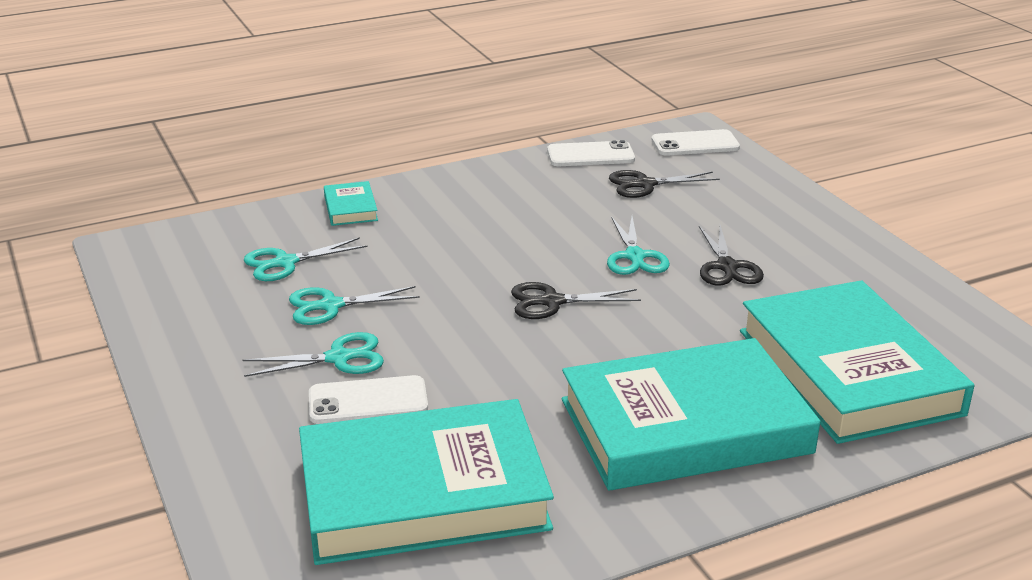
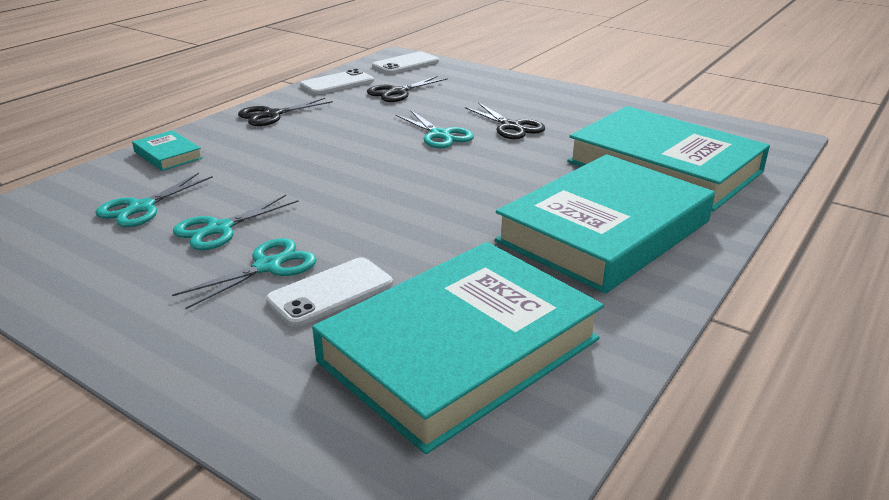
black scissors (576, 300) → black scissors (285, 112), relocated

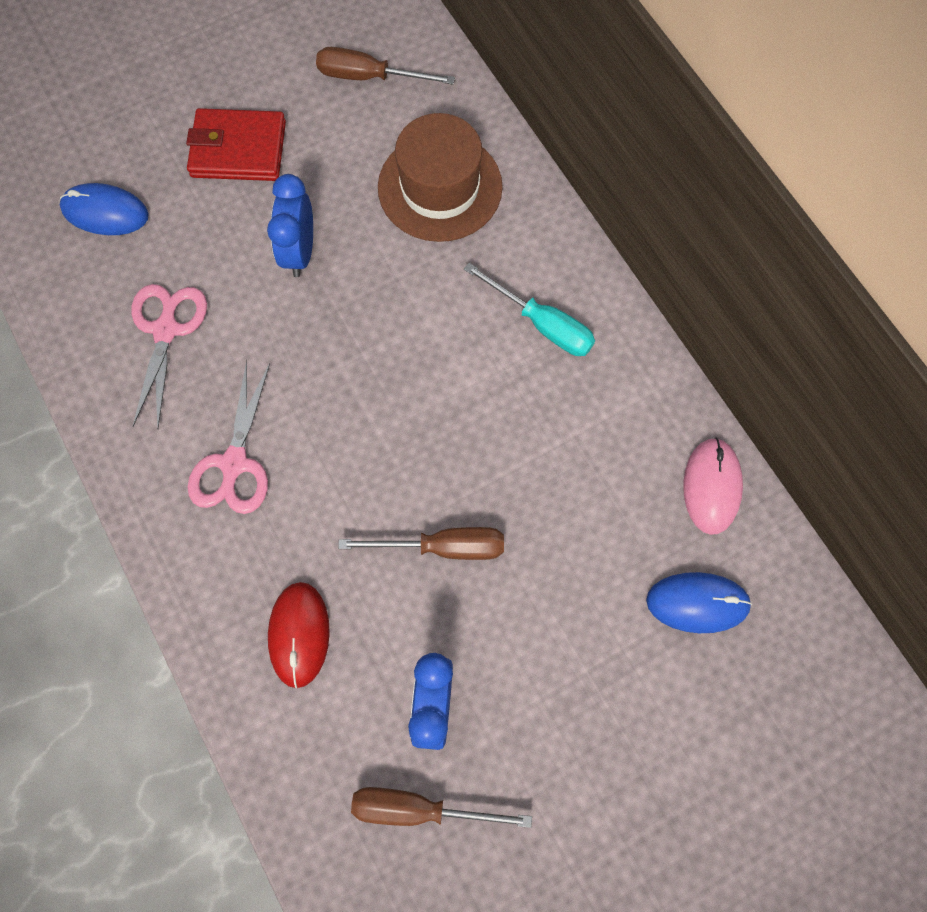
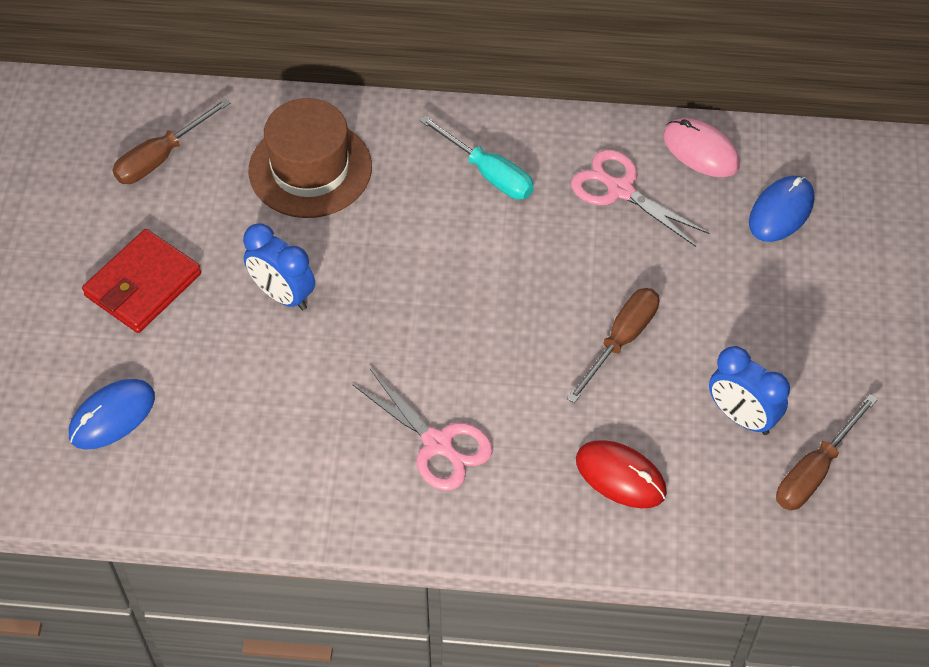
turquoise screwdriver (529, 309) → turquoise screwdriver (477, 158), 60 degrees clockwise
pink scissors (169, 356) → pink scissors (640, 198), relocated

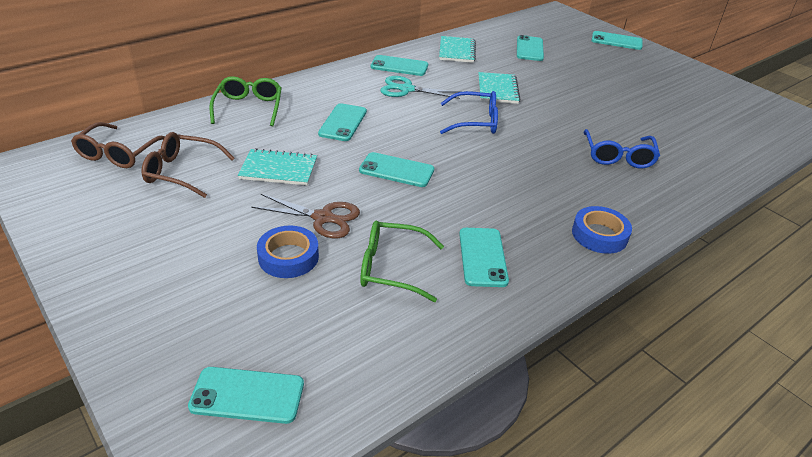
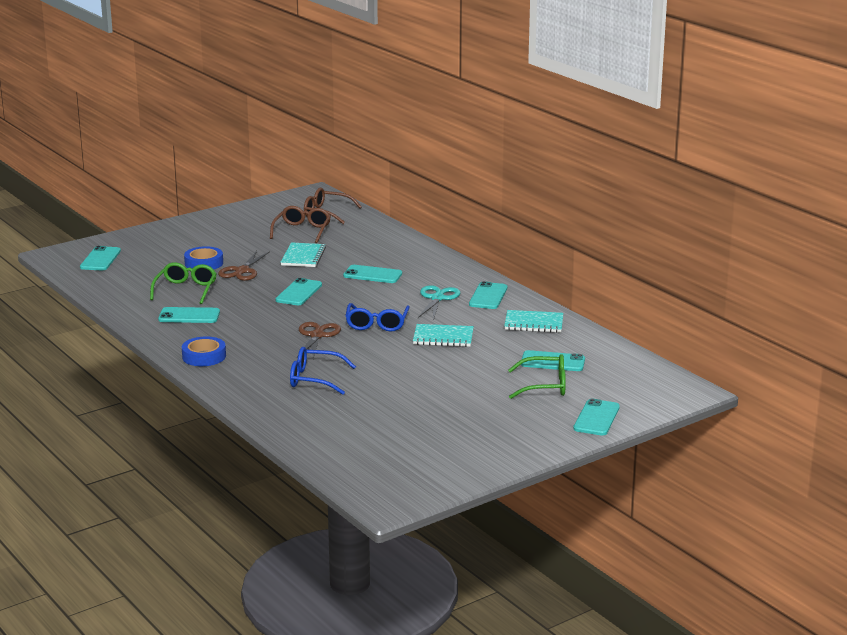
- → brown scissors (319, 340)
green glasses (245, 101) → green glasses (537, 376), relocated

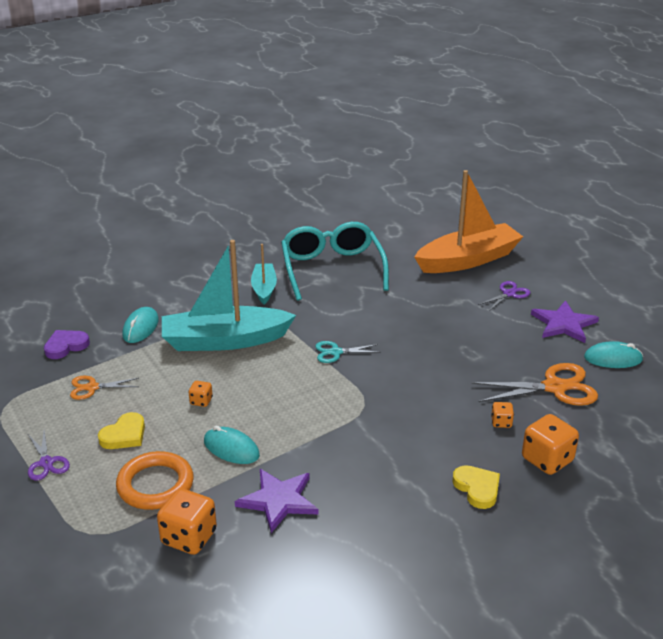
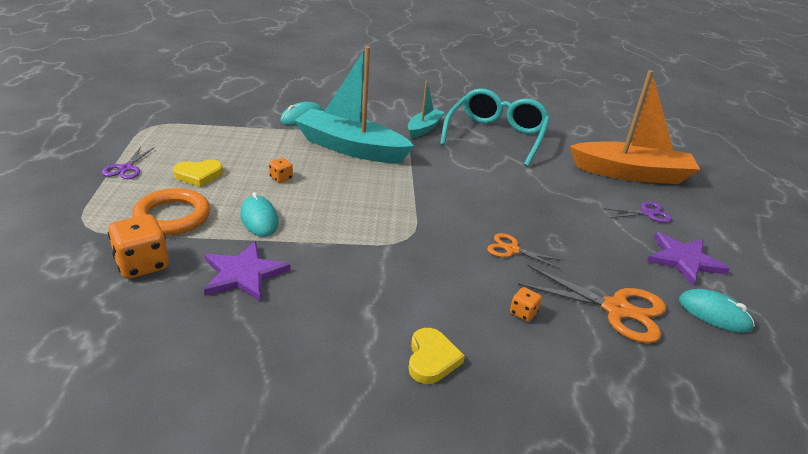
orange scissors (104, 388) → orange scissors (524, 251), relocated
purple heart (67, 344) → -
turquoise scissors (348, 352) → -
orange dice (550, 444) → -

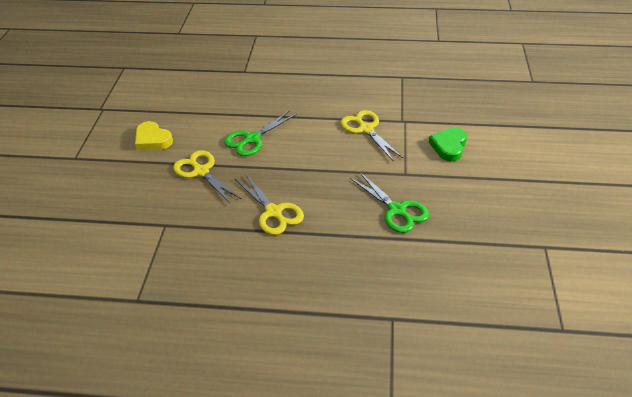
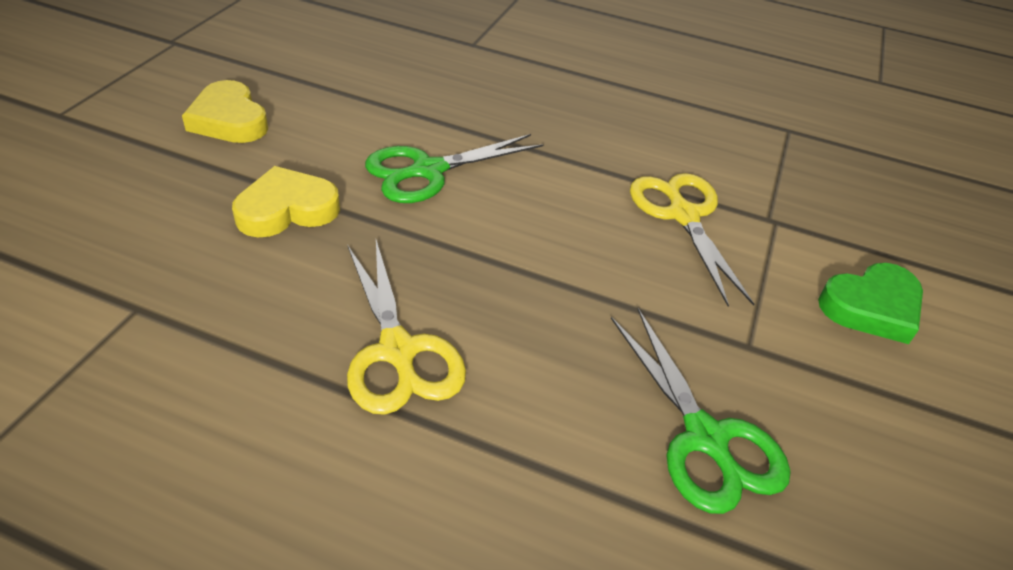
yellow scissors (207, 177) → yellow heart (286, 201)
green heart (448, 144) → green heart (870, 303), 150 degrees counterclockwise

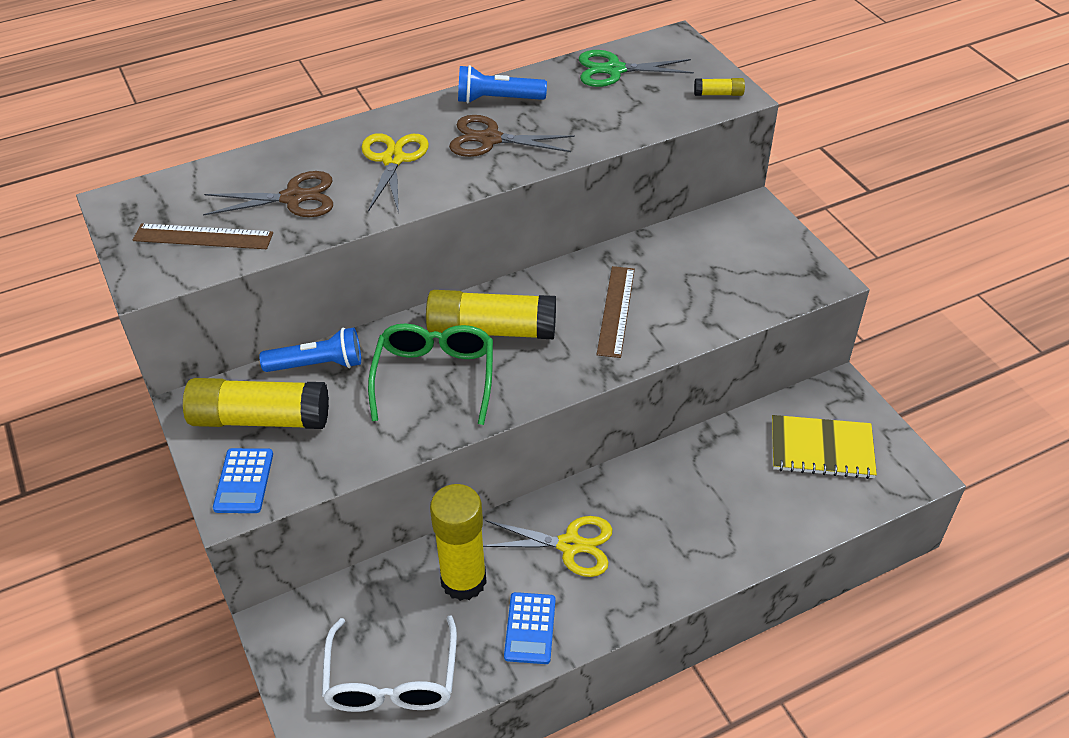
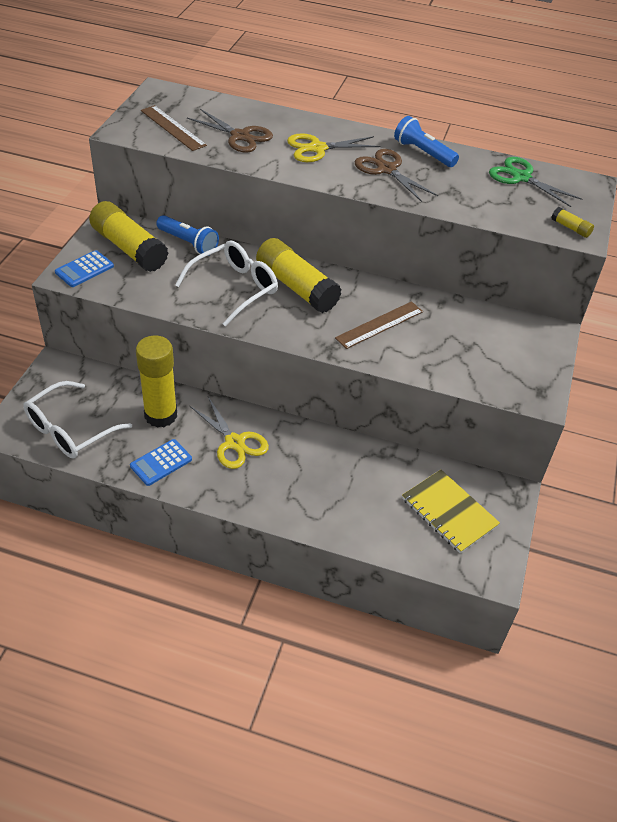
green glasses (430, 374) → white glasses (226, 283)
yellow scissors (395, 173) → yellow scissors (333, 147), 150 degrees counterclockwise

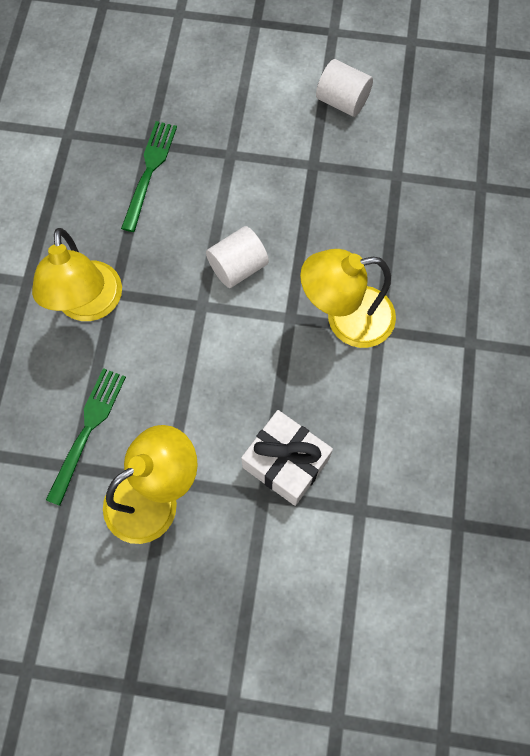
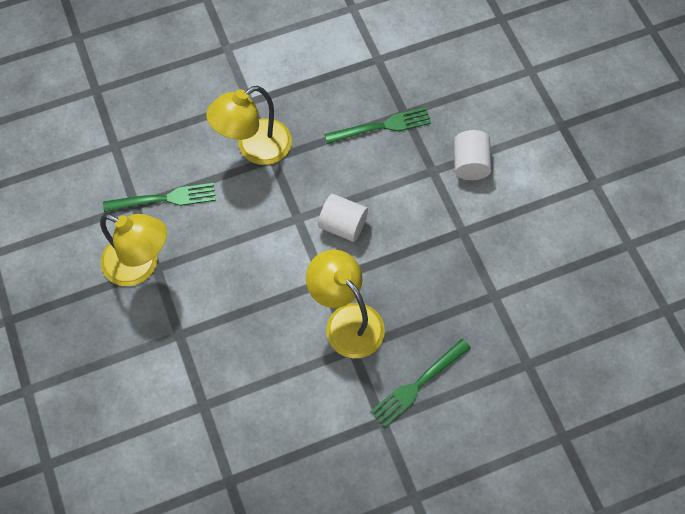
- → green fork (420, 383)
white cylinder (344, 88) → white cylinder (472, 155), relocated
white gift (287, 458) → -

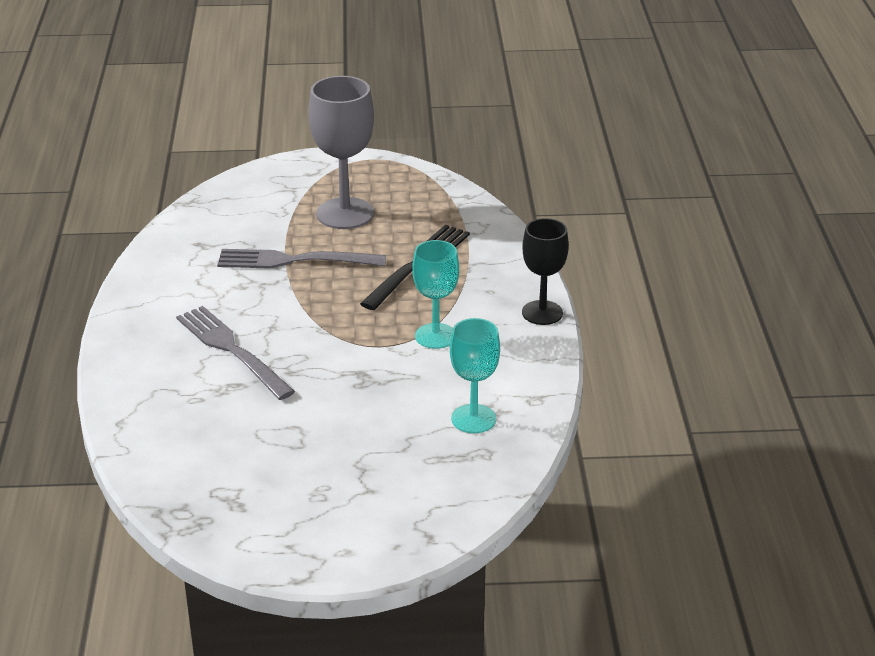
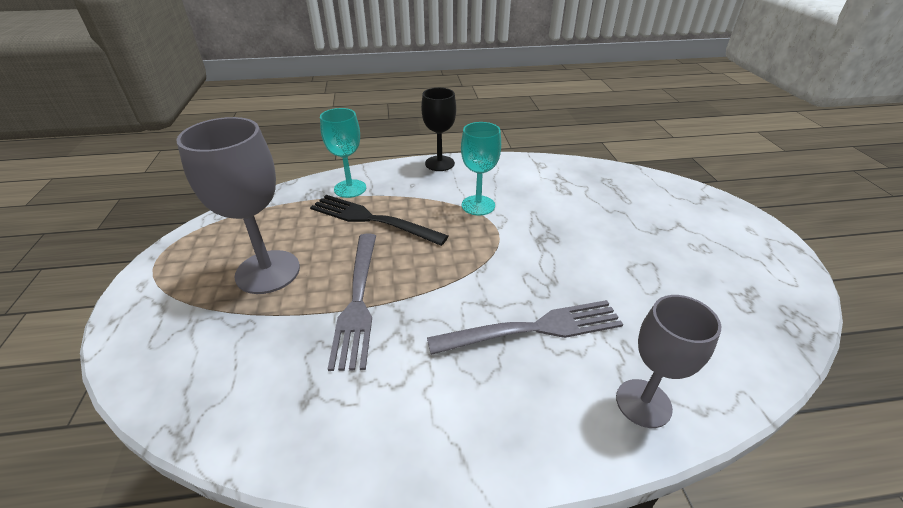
turquoise goblet (475, 375) → turquoise goblet (343, 153), relocated
grey fork (235, 353) → grey fork (525, 327), 150 degrees counterclockwise
- → grey goblet (668, 361)

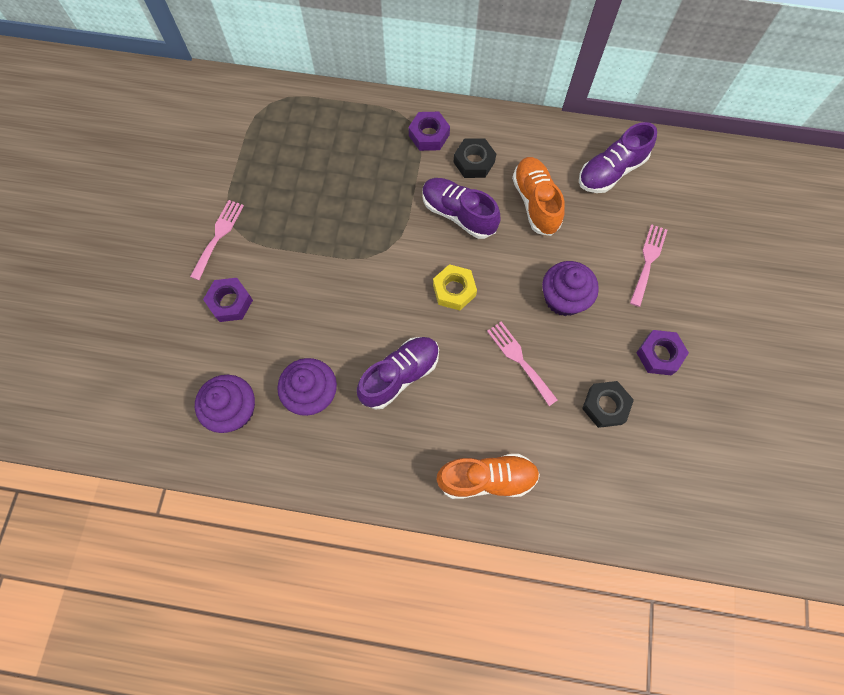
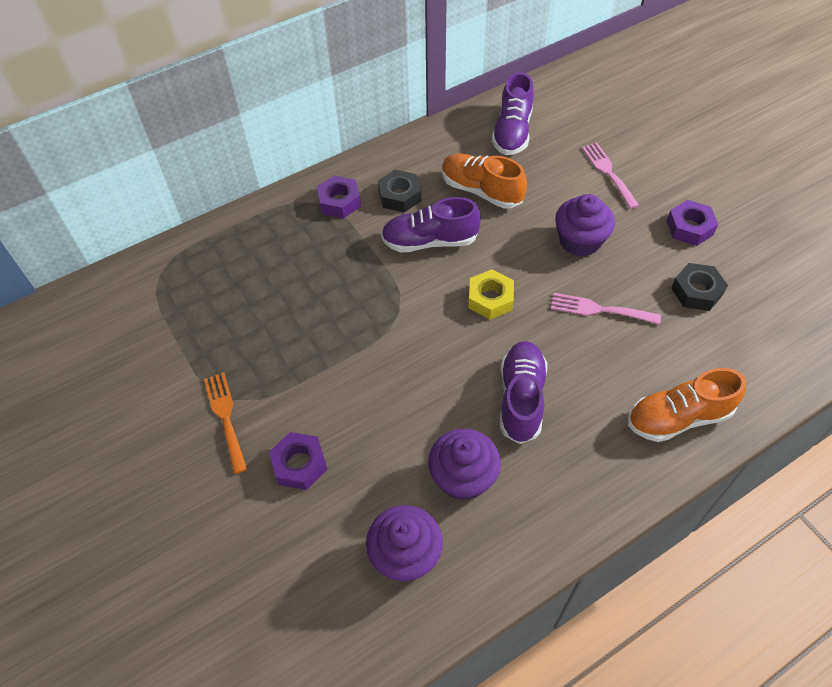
pink fork (217, 240) → orange fork (225, 423)
orange shoe (488, 476) → orange shoe (687, 405), 150 degrees counterclockwise

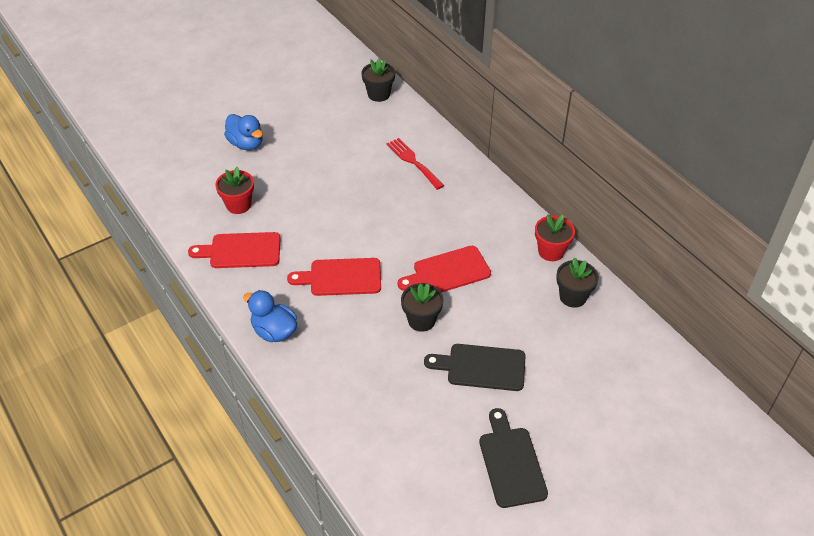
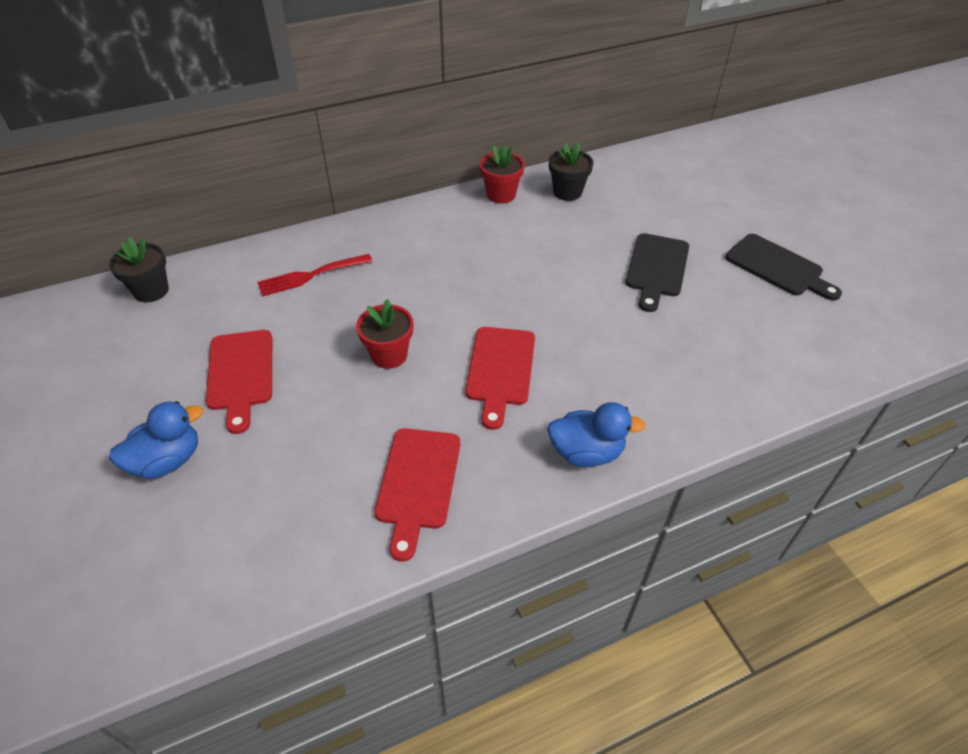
red cutting board (444, 269) → red cutting board (239, 382), relocated
red flower pot (234, 190) → red flower pot (384, 334), relocated
blue duck (270, 316) → blue duck (596, 434), 135 degrees counterclockwise
black cutting board (513, 458) → black cutting board (783, 267), 135 degrees counterclockwise
black flower pot (422, 307) → -

